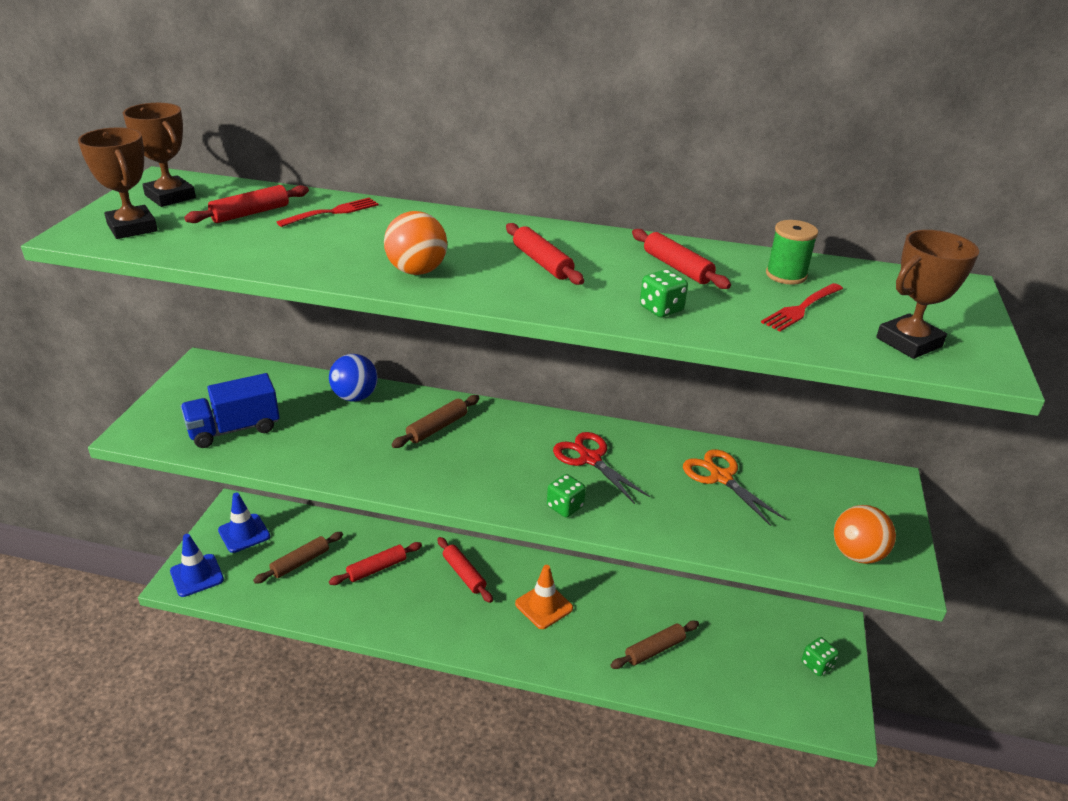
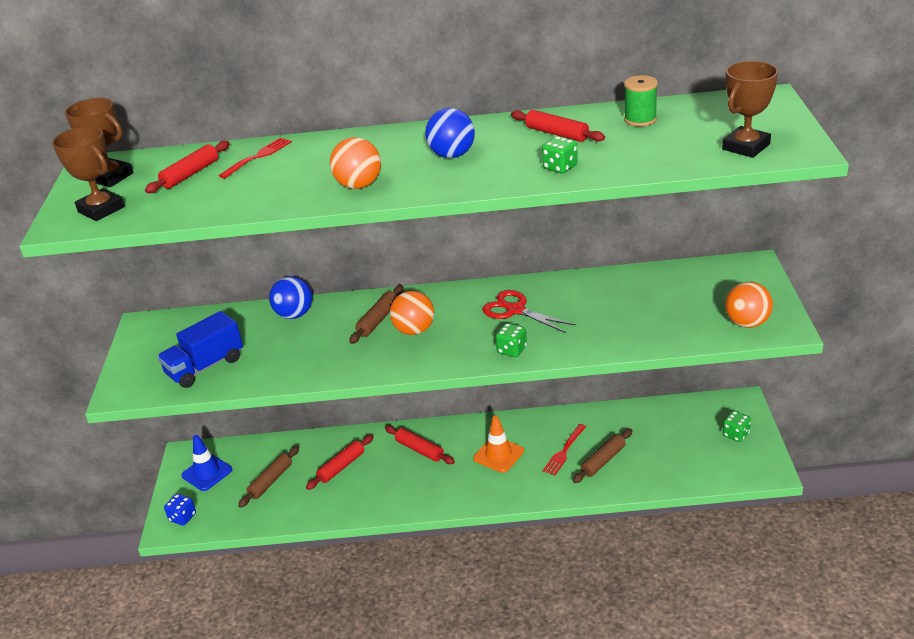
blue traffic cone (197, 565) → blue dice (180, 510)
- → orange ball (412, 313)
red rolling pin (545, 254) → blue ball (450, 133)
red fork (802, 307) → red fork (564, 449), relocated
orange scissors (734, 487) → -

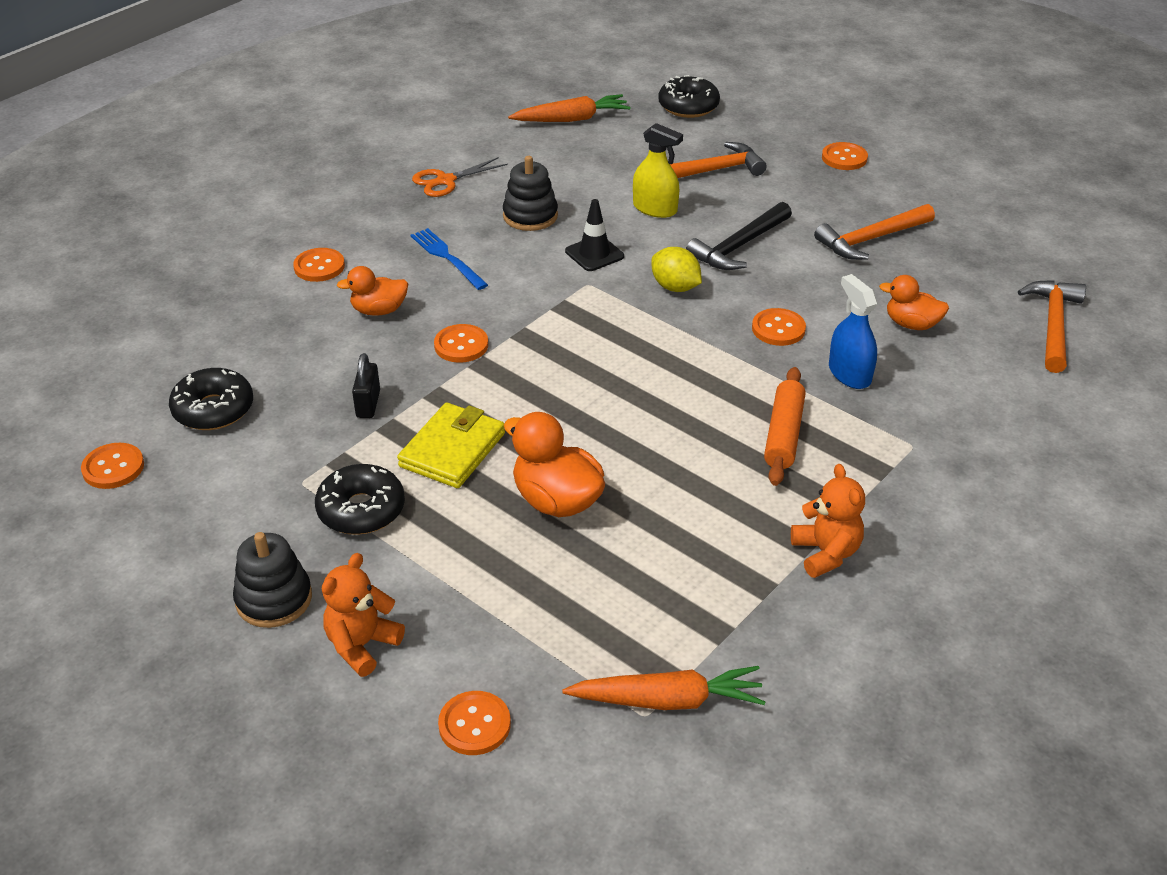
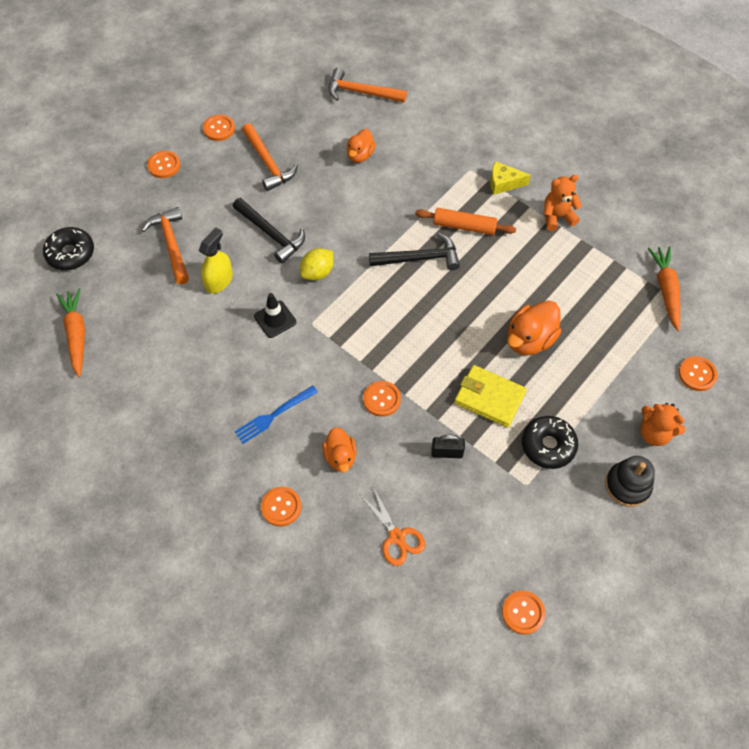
orange button (779, 327) → orange button (219, 128), relocated
orange scissors (460, 177) → orange scissors (393, 526), relocated
- → black hammer (414, 251)
- → yellow cheese (510, 178)
black donut (211, 399) → -
black stacking toy (530, 193) → -
blue spray bottle (853, 331) → -

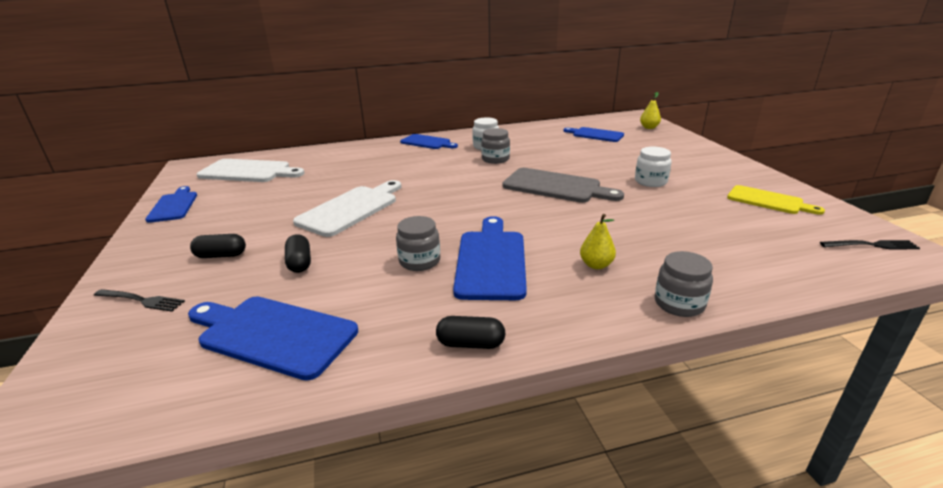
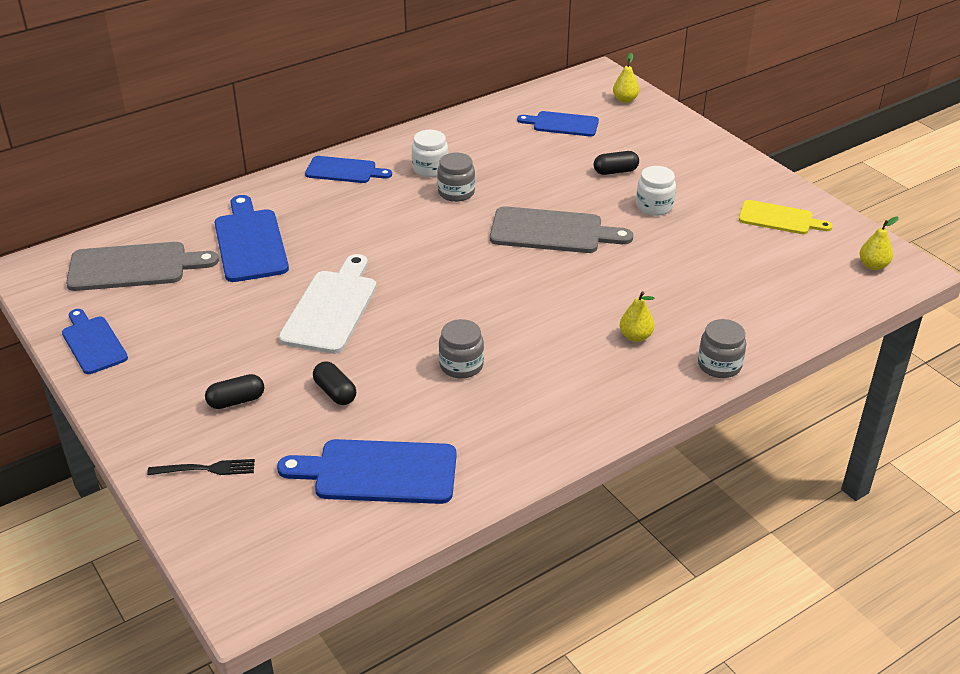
white cutting board (251, 170) → grey cutting board (142, 266)
blue cutting board (490, 258) → blue cutting board (251, 238), relocated
black capsule (470, 332) → black capsule (616, 163), relocated
black fork (870, 245) → yellow pear (879, 243)

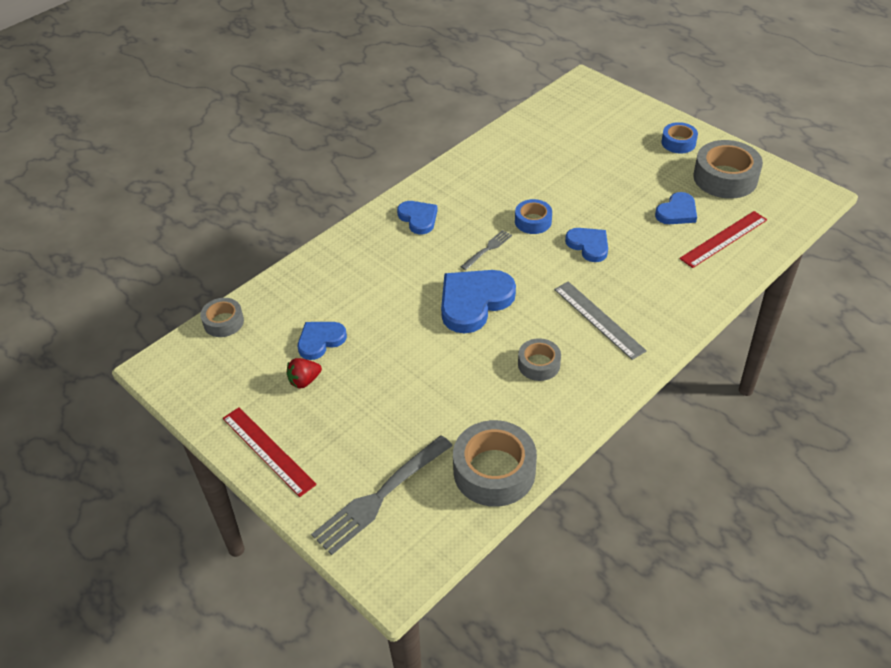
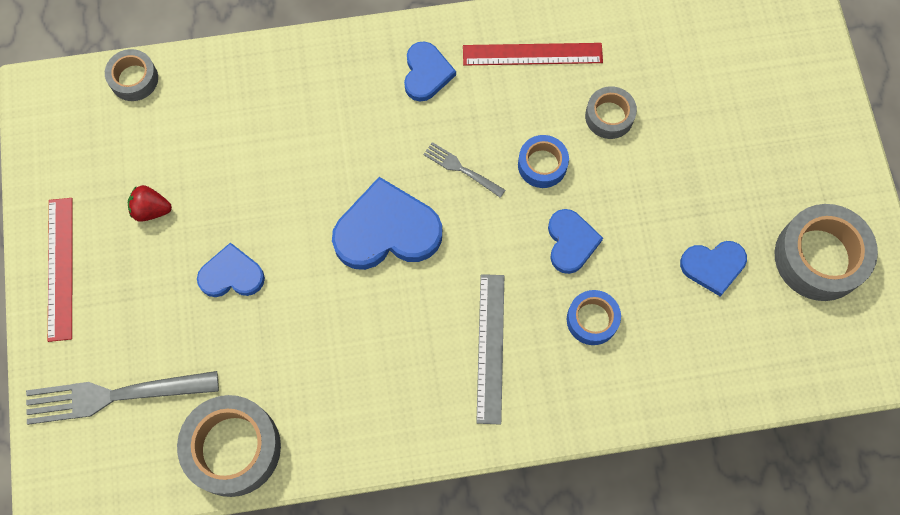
blue heart (322, 341) → blue heart (231, 269), relocated
grey fork (486, 250) → grey fork (464, 170), 135 degrees counterclockwise
red ruler (723, 239) → red ruler (533, 54), relocated
blue tape (679, 138) → blue tape (594, 317), relocated
grey tape (539, 359) → grey tape (611, 112), relocated

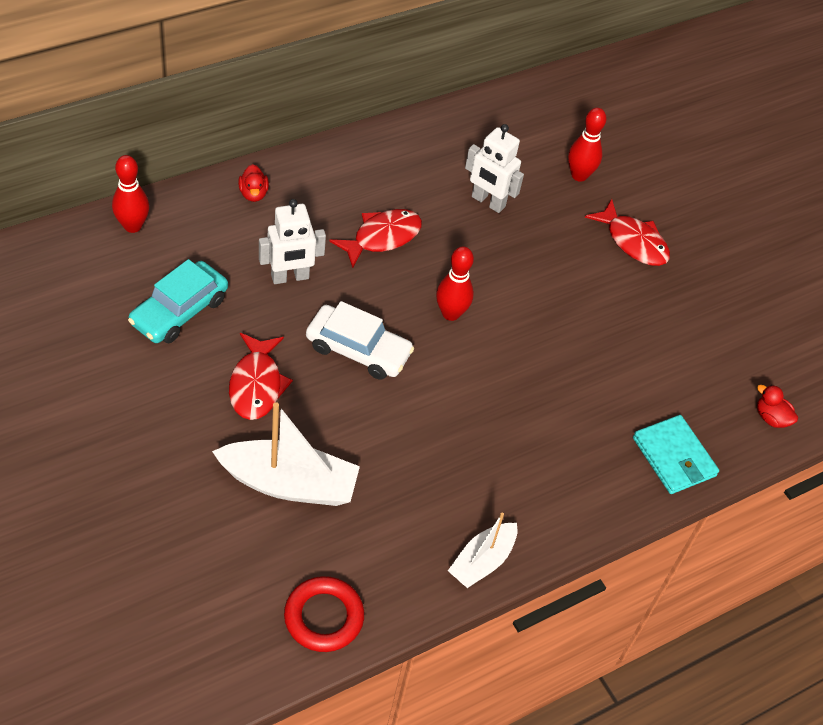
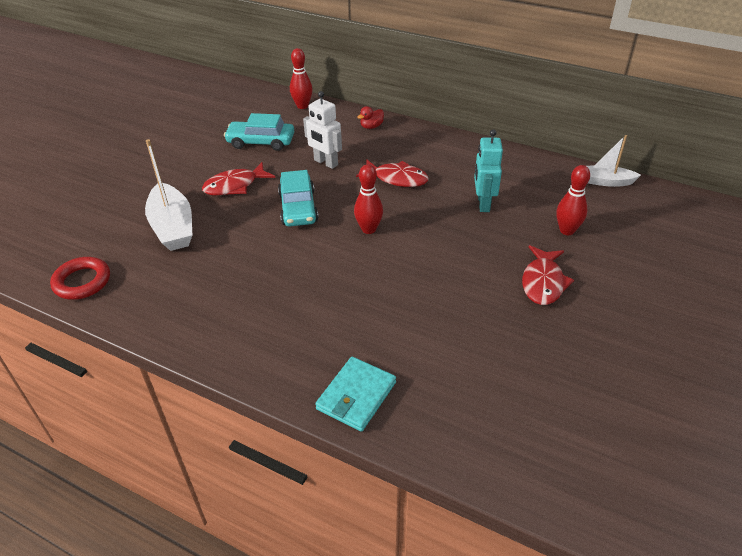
white car (360, 340) → turquoise car (298, 198)
white robot (494, 168) → turquoise robot (488, 170)
white boat (482, 550) → white boat (614, 161), relocated
red duck (777, 406) → -

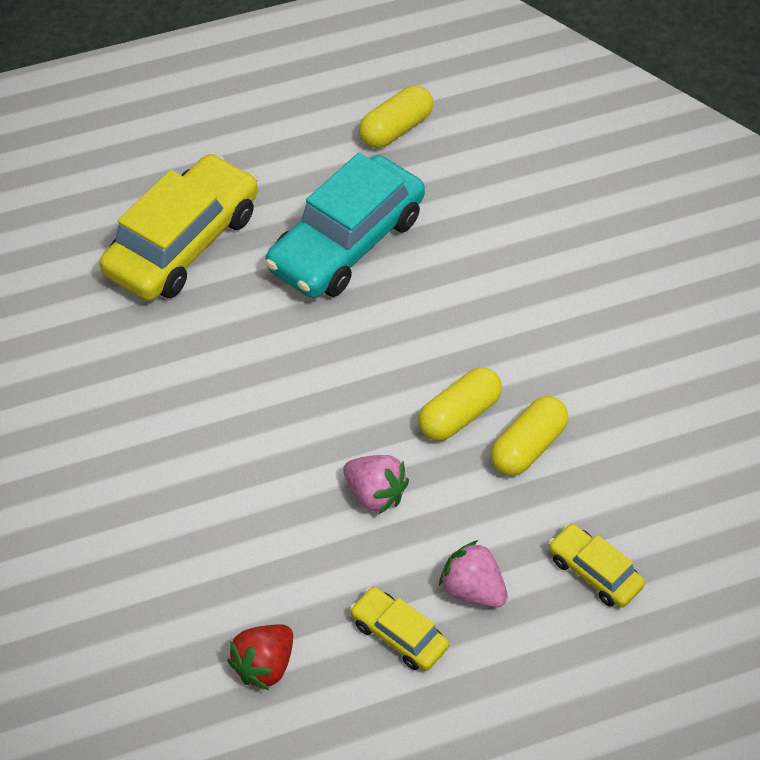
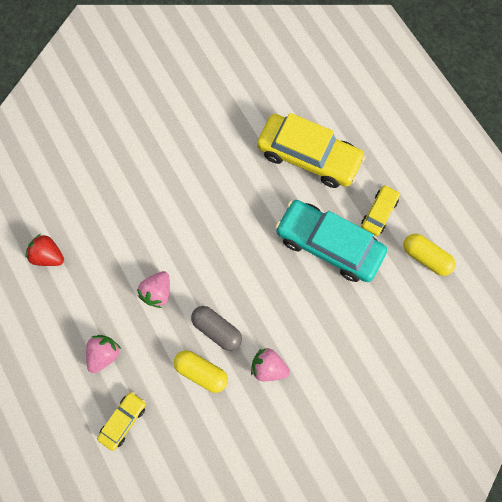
yellow capsule (460, 404) → grey capsule (216, 328)
- → pink strawberry (270, 364)
yellow car (399, 629) → yellow car (380, 210), relocated

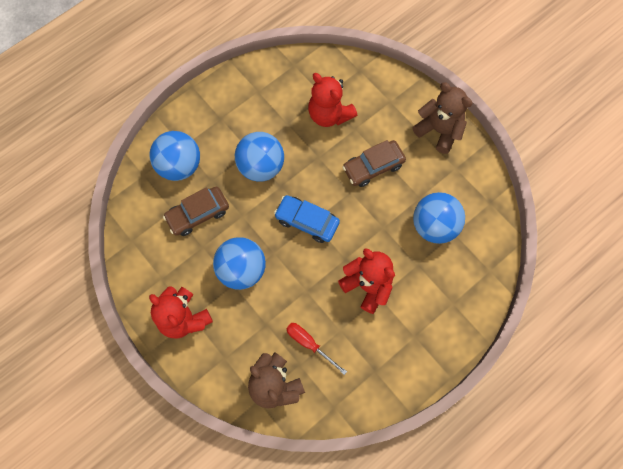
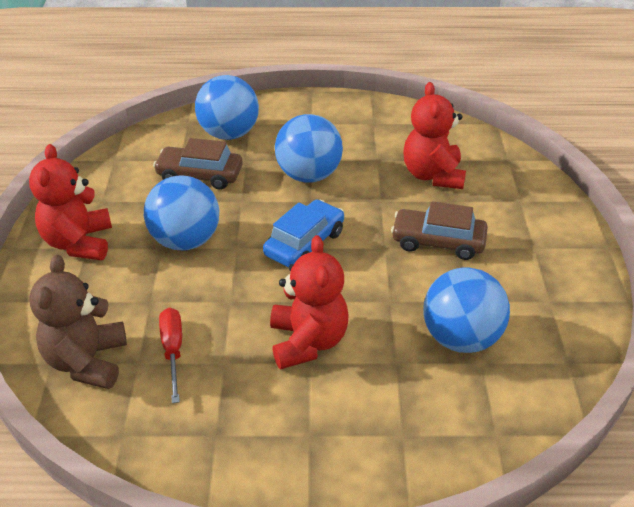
blue car (307, 219) → blue car (303, 233), 60 degrees clockwise
brown teddy bear (442, 118) → -

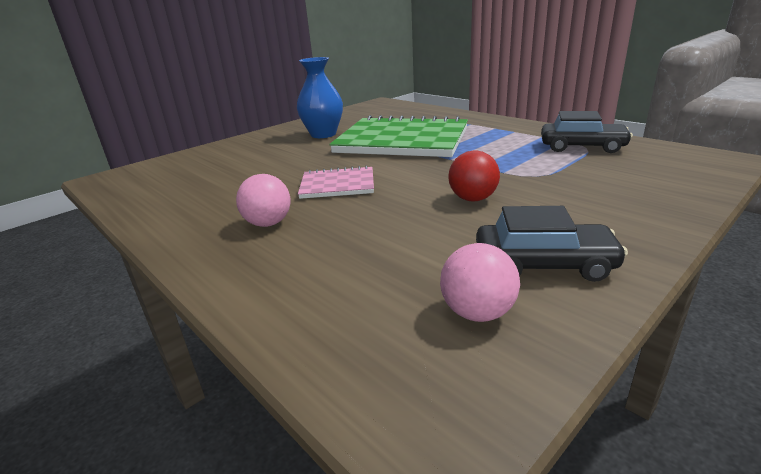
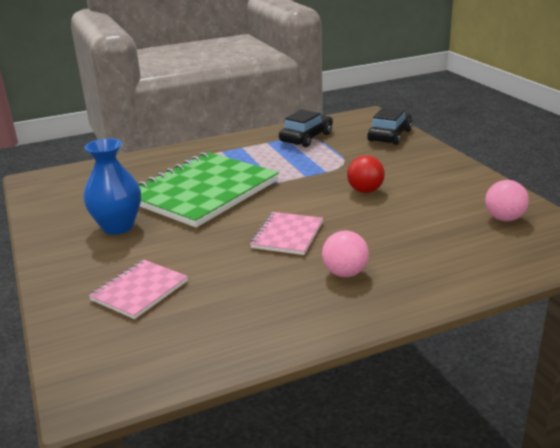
- → pink notebook (138, 289)
black car (552, 244) → black car (389, 126), relocated

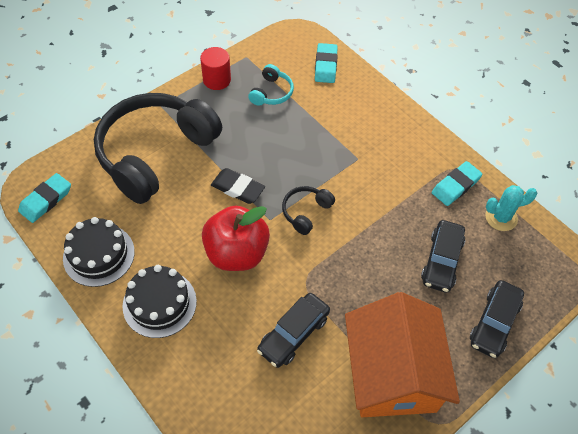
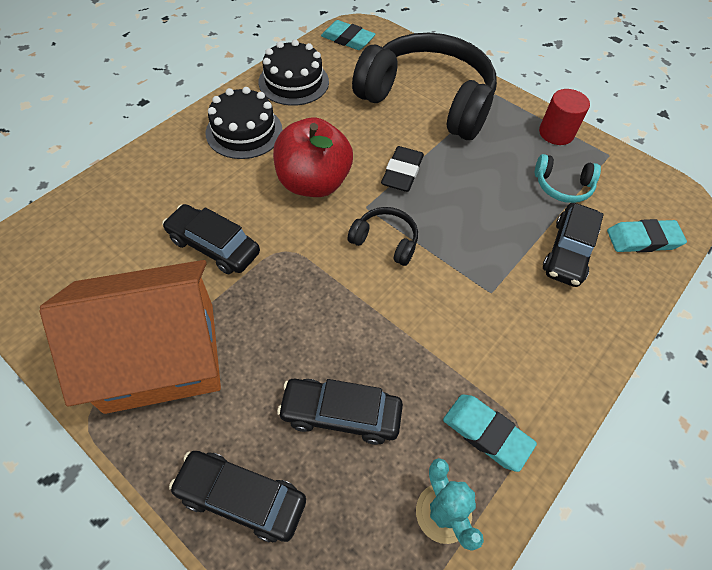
- → black car (573, 245)

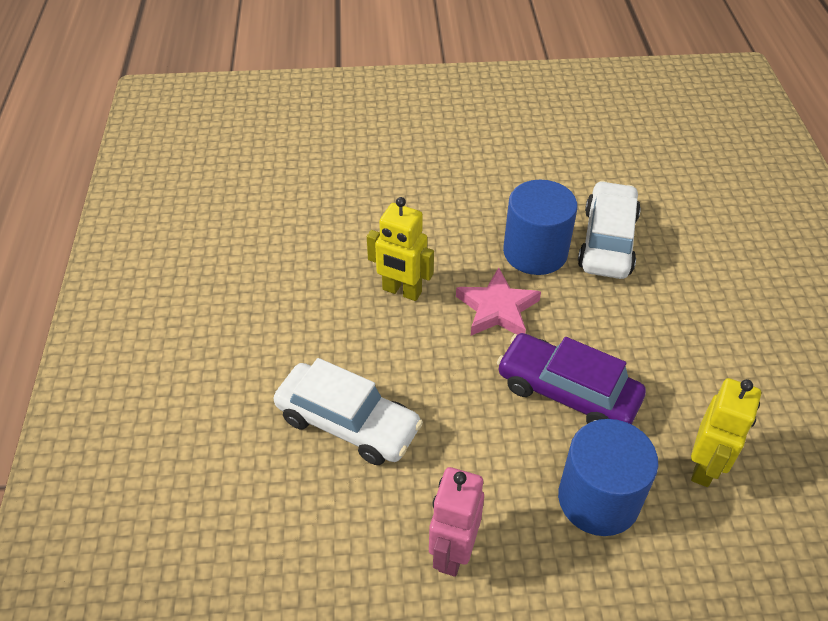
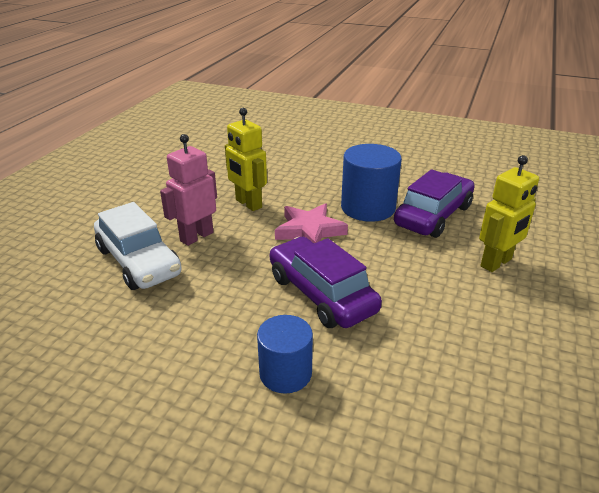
pink robot (456, 522) → pink robot (188, 190), relocated
blue cylinder (608, 477) → blue cylinder (285, 354), x0.65
white car (609, 230) → purple car (434, 203)
yellow robot (726, 432) → yellow robot (509, 213), relocated

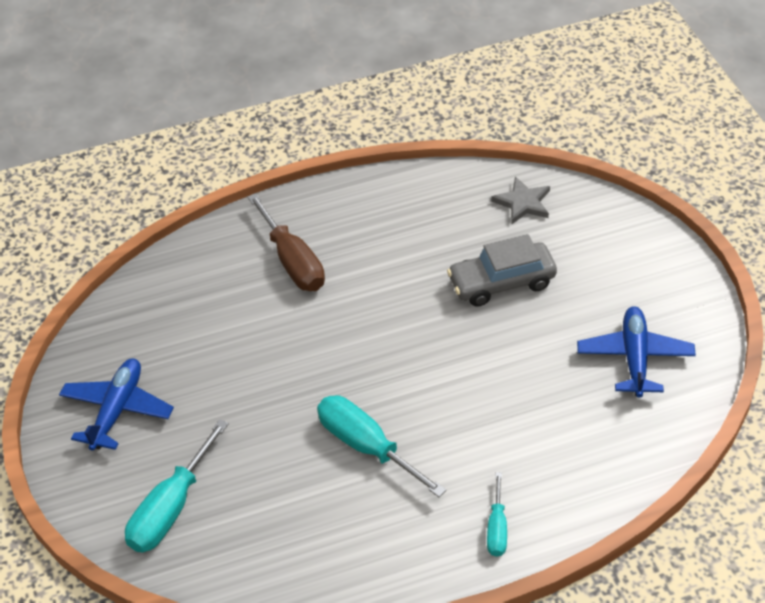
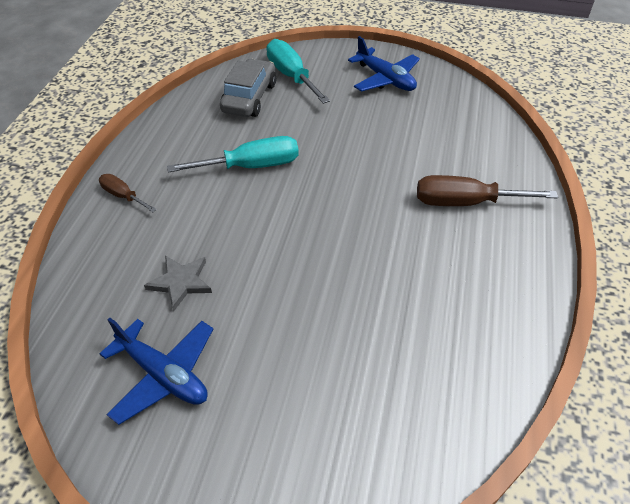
turquoise screwdriver (497, 514) → brown screwdriver (128, 193)
grey star (520, 200) → grey star (178, 283), relocated
grey car (502, 270) → grey car (248, 88), relocated

